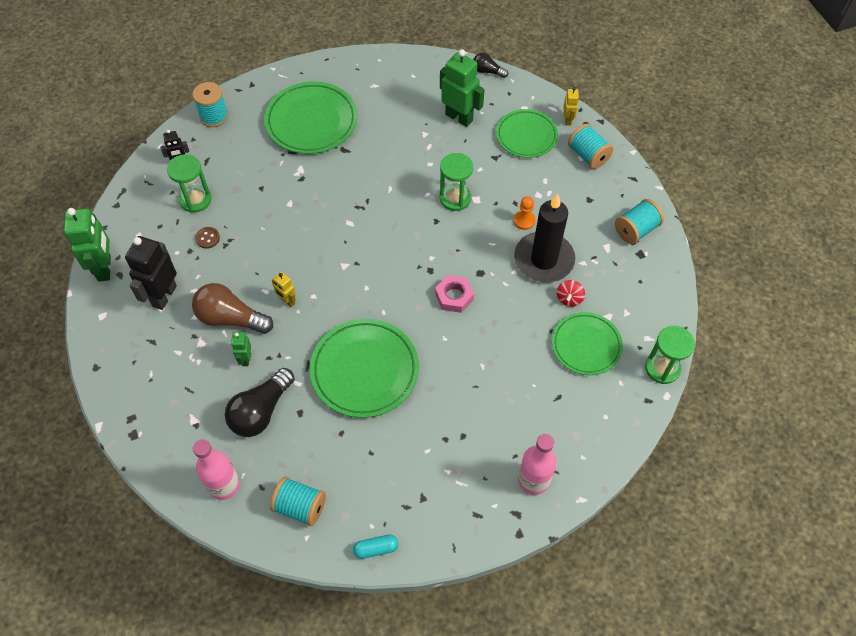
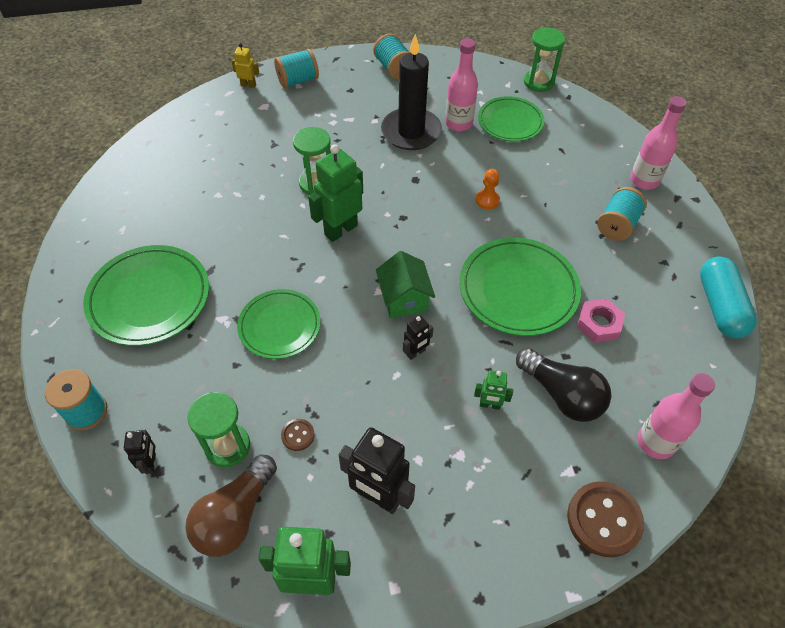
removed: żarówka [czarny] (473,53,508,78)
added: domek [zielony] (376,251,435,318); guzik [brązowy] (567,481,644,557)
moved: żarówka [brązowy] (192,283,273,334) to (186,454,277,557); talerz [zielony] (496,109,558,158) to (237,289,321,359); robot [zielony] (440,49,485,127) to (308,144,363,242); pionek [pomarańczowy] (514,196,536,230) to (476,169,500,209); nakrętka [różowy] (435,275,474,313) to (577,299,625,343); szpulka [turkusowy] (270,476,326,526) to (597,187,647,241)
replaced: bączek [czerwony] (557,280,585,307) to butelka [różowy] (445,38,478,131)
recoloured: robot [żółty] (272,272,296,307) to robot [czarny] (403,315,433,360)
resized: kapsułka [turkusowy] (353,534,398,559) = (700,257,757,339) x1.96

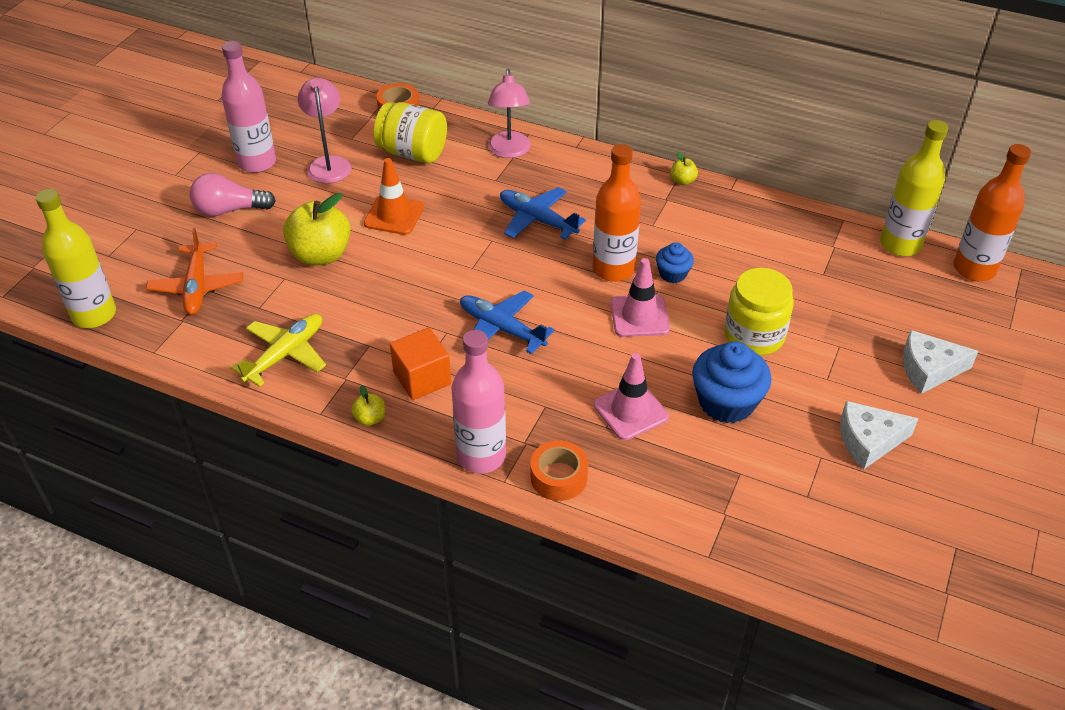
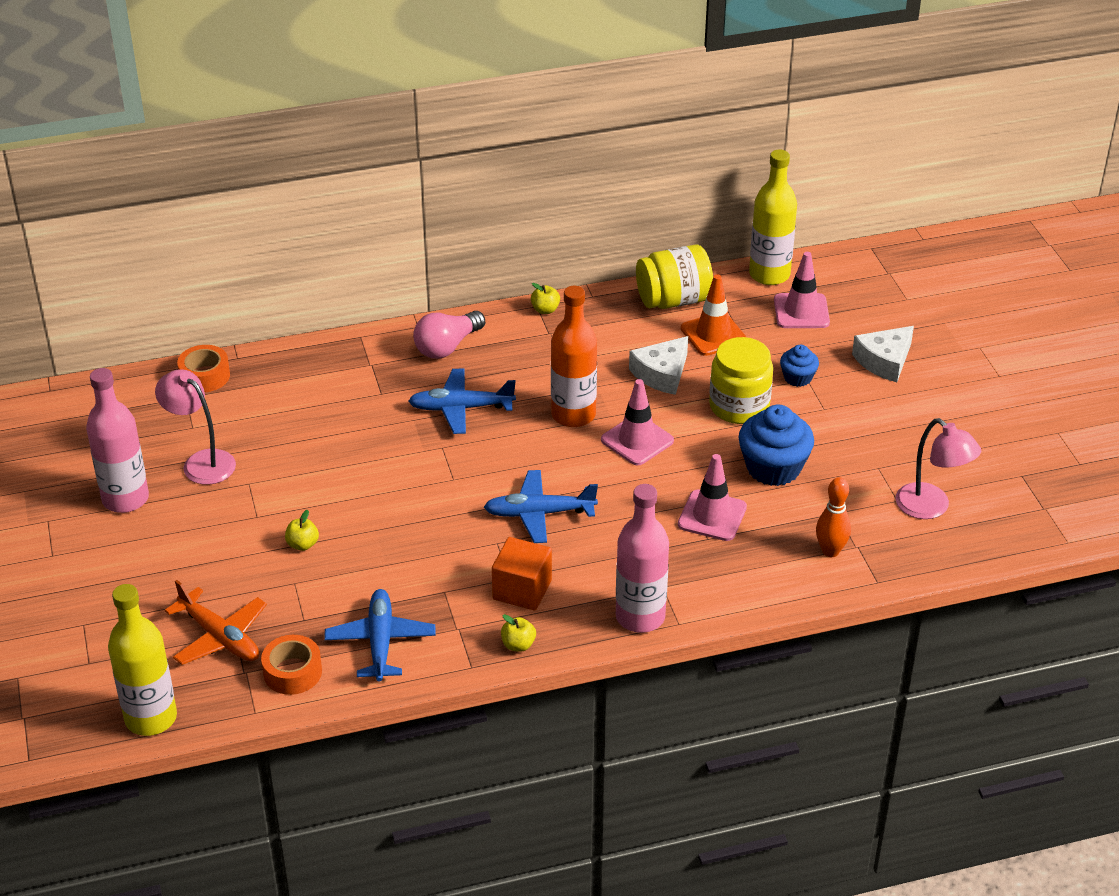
removed: butelka [pomarańczowy] (953,144,1031,281)
added: pachołek [różowy] (774,252,830,328); kręgiel [pomarańczowy] (816,477,851,557)
moved: taśma klejąca [pomarańczowy] (530,441,588,501) to (261,635,322,695); żarówka [różowy] (190,173,276,217) to (413,311,485,359); ser [biały] (840,401,919,469) to (629,336,688,395); słoik [żółty] (374,102,447,163) to (636,244,713,309); pachołek [pomarańczowy] (364,158,424,235) to (681,274,746,356); muffinka [niebieski] (656,242,694,283) to (780,345,819,387); lampka [różowy] (488,69,531,158) to (896,418,981,519)
recoloured: samolot [żółty] (231,314,326,387) to samolot [niebieski] (324,589,436,682)
resized: jabłko [żółty] (283,193,351,266) = (285,510,319,551) x0.45

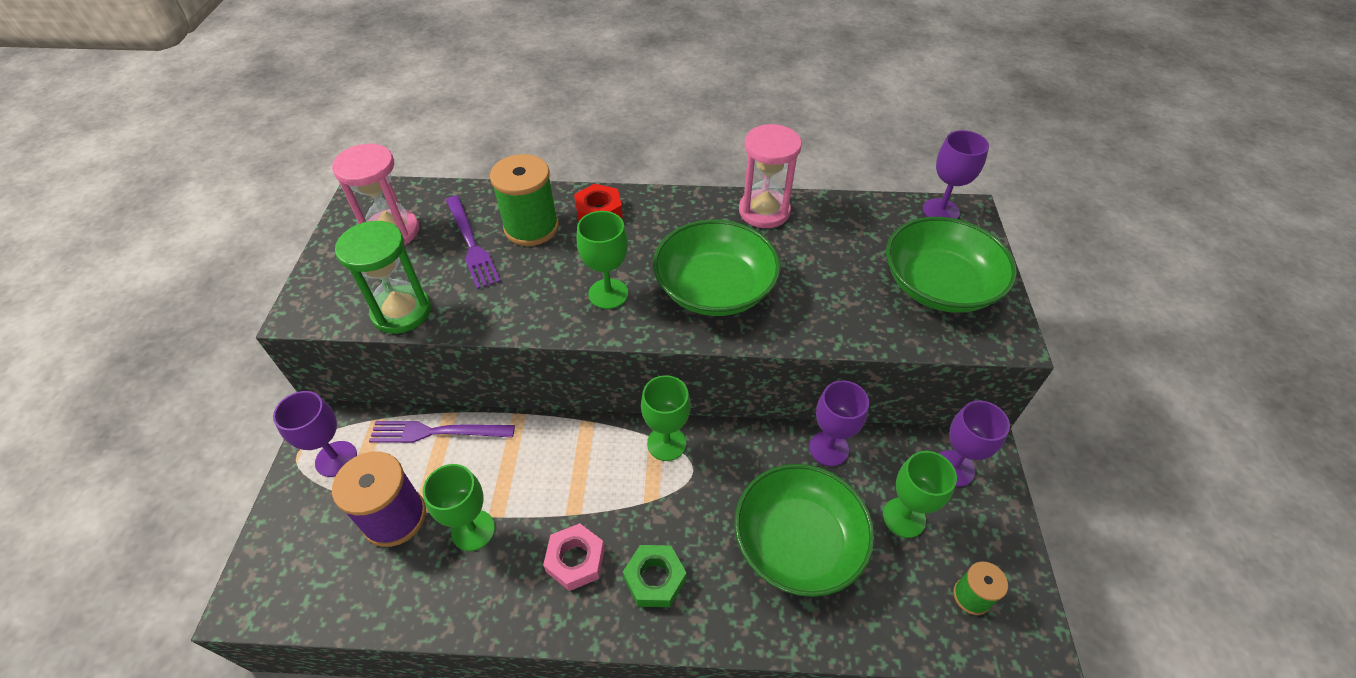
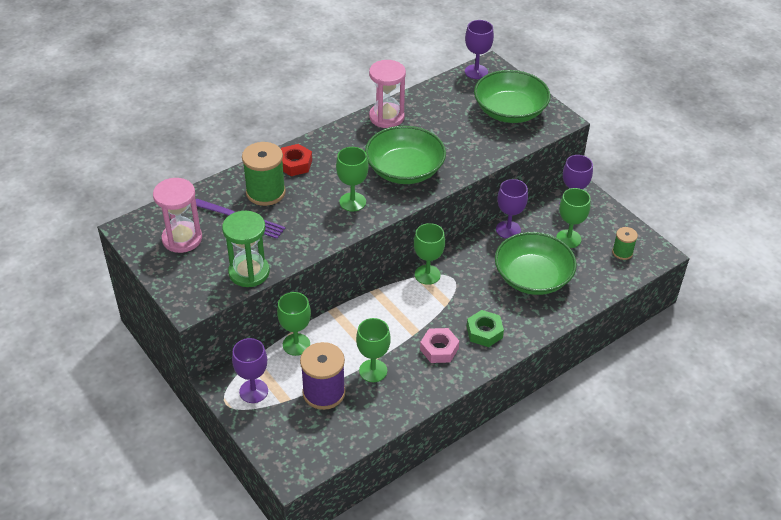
replaced: widelec [fioletowy] (369,421,515,443) to kielich [zielony] (277,292,311,356)

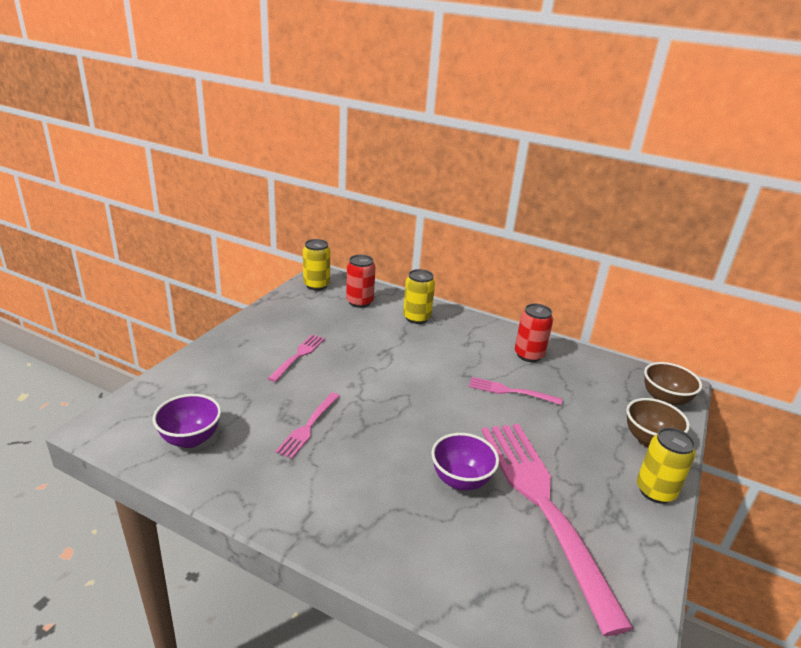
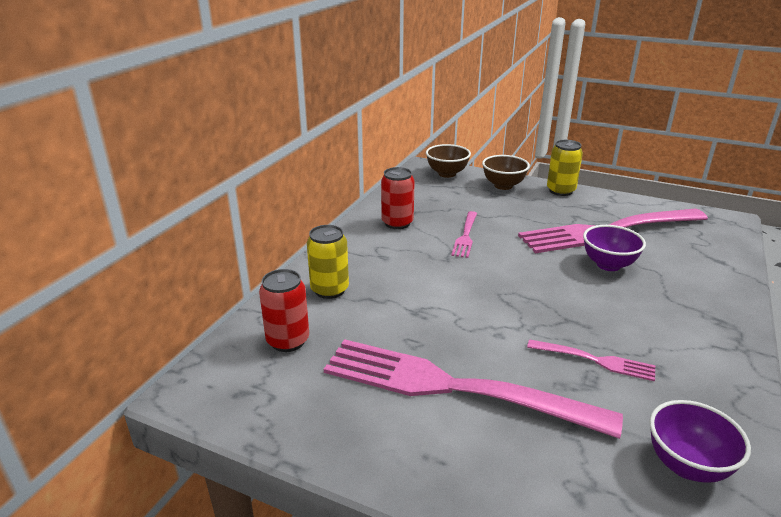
removed: puszka [żółty] (303,239,330,290)
resized: widelec [różowy] (268,334,325,382) = (324,339,623,439) x2.23

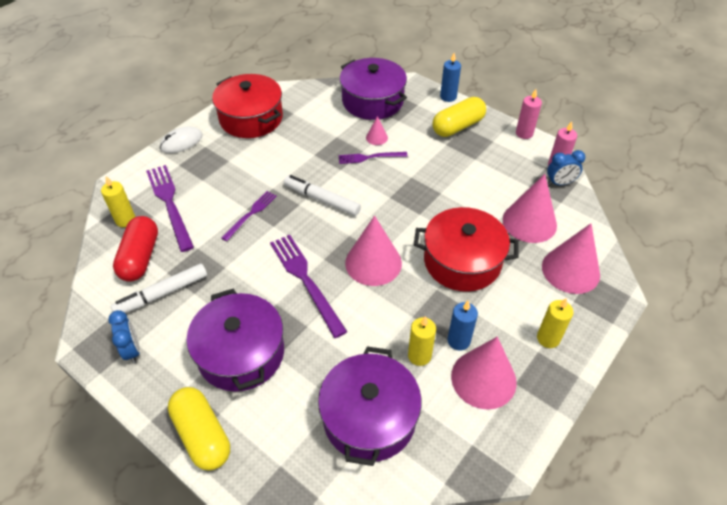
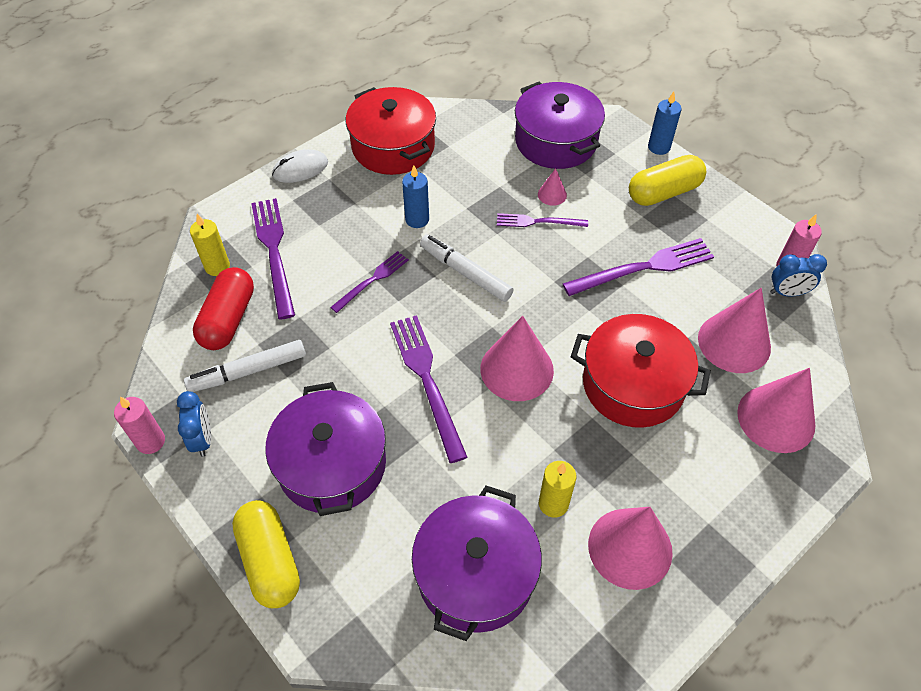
removed: świeca [żółty] (537,298,574,348)
added: widelec [fioletowy] (563,238,714,296)
moved: świeca [różowy] (516,89,542,139) to (114,396,165,454); świeca [niebieski] (447,301,478,351) to (402,165,429,228)

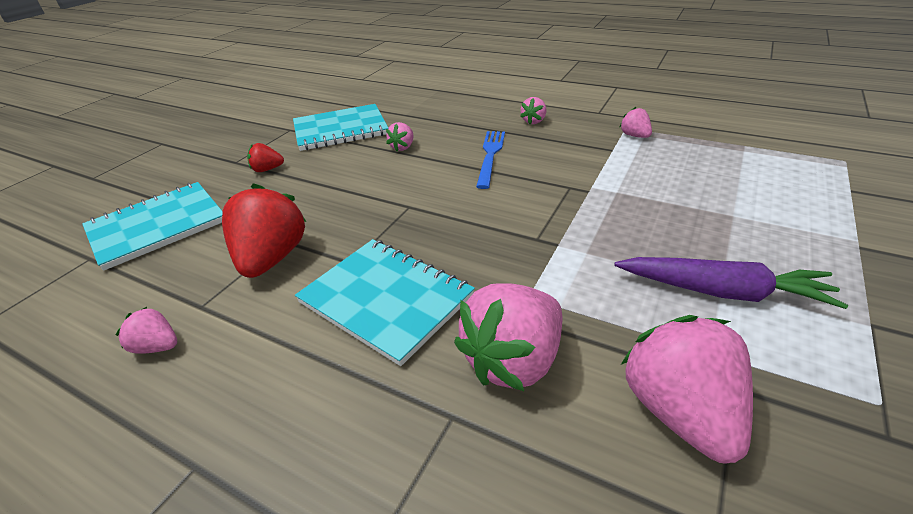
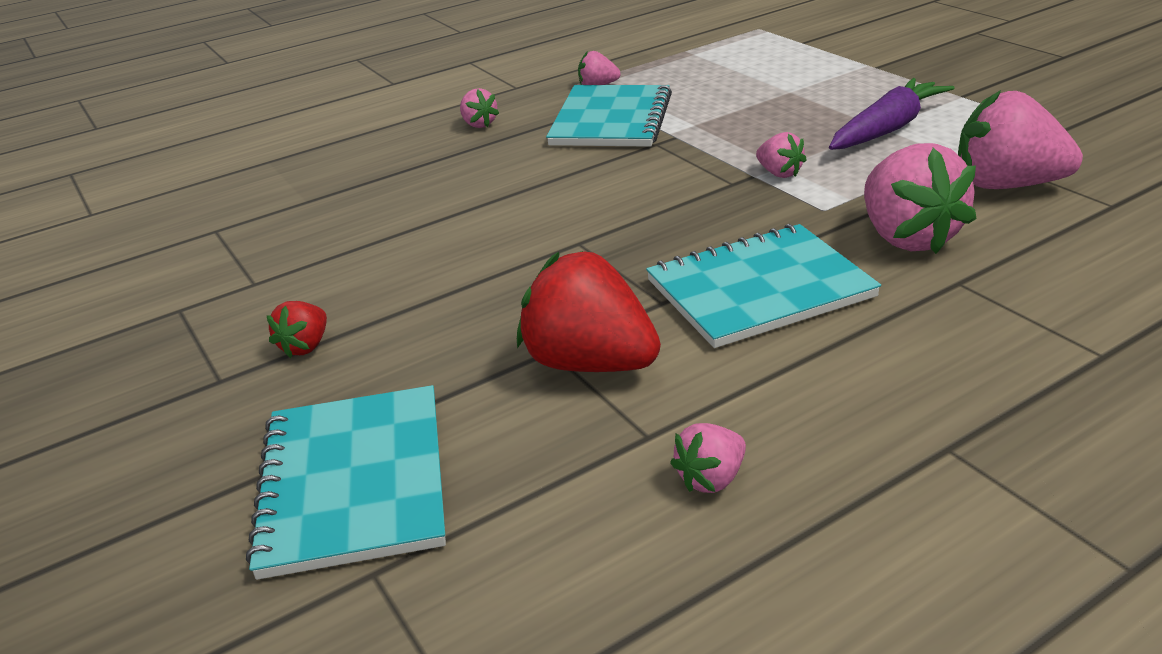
removed: widelec [niebieski] (476,131,505,189)
moved: zeszyt [turkusowy] (293,104,388,151) to (546,85,672,147); truskawka [różowy] (386,122,414,151) to (756,132,807,178)

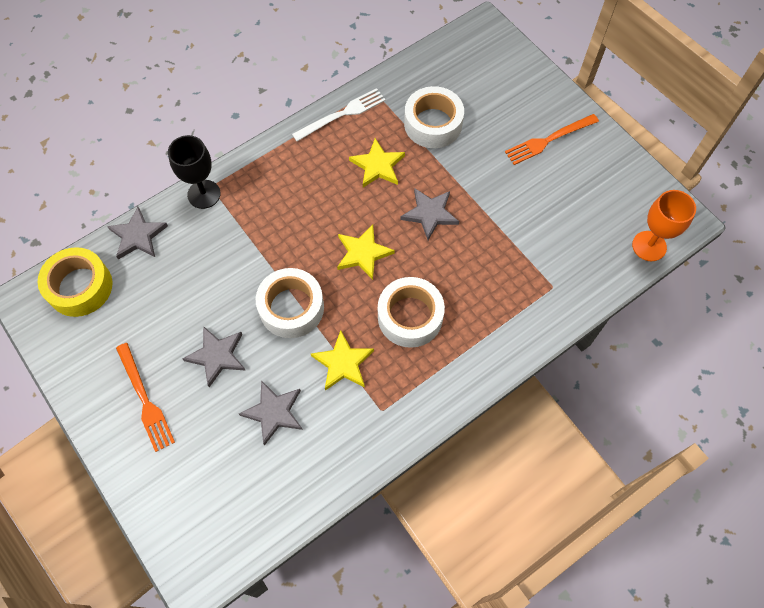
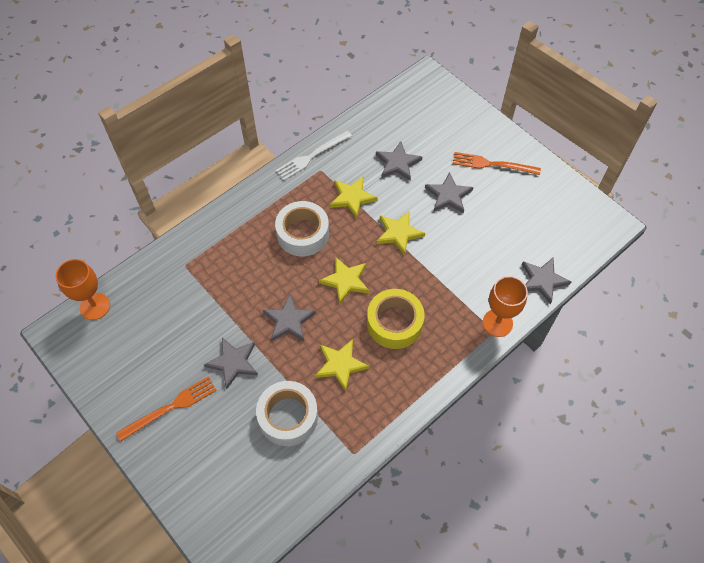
added: gwiazda [szary] (204,337,258,389)
moved: widelec [biały] (292,88,386,141) to (276,131,352,180); taśma klejąca [żółty] (38,247,112,317) to (367,289,425,349)
replaced: taśma klejąca [biały] (256,268,324,338) to gwiazda [żółty] (376,211,425,255)
recoloured: kielich [czarny] (168,135,221,209) to kielich [pomarańczowy] (483,276,528,337)
turned: widelec [pomarańczowy] (116,343,175,452) = (453,152,541,175) 45 degrees counterclockwise

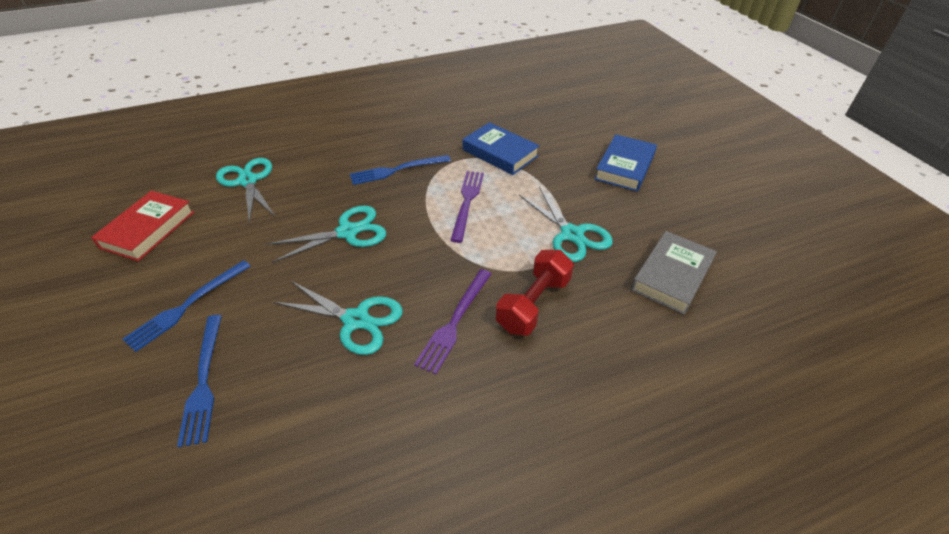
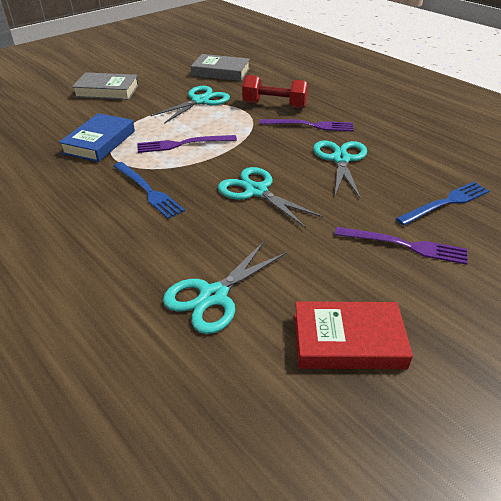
recoloured: książka [niebieski] (594,134,657,192) to książka [szary] (72,72,139,100); widelec [niebieski] (123,260,251,352) to widelec [fioletowy] (335,227,468,265)

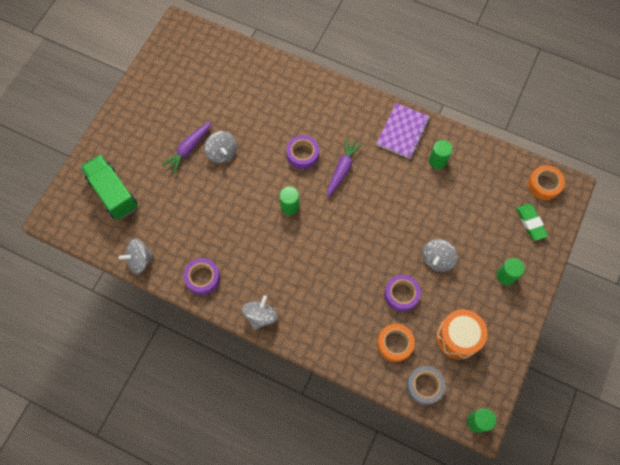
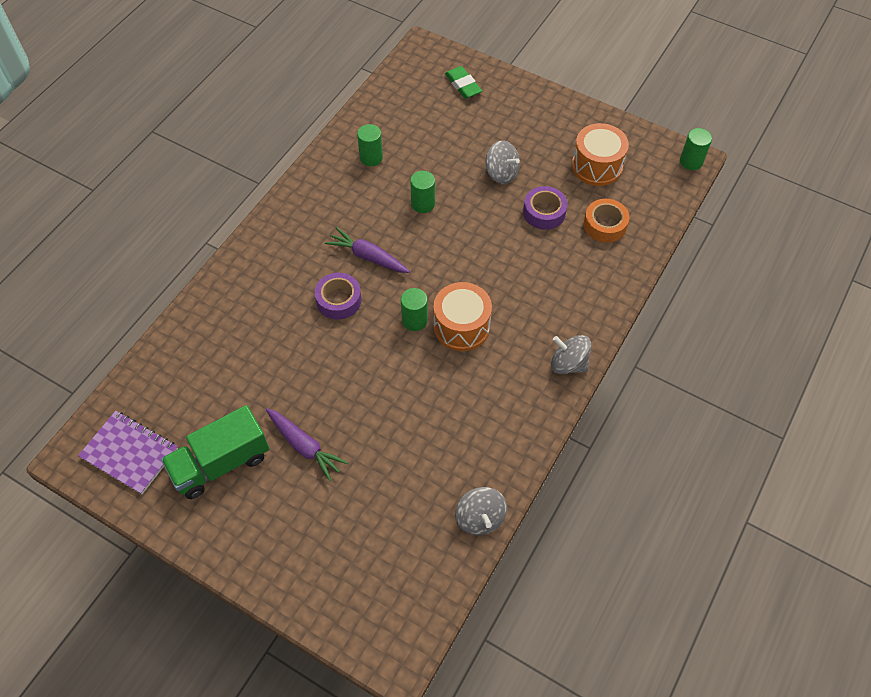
removed: taśma klejąca [fioletowy] (184,258,220,295); bączek [szary] (204,131,237,163); taśma klejąca [szary] (406,366,445,405); taśma klejąca [pomarańczowy] (528,165,565,200)
added: bęben [pomarańczowy] (434,282,492,351)
moved: zeszyt [fioletowy] (376,103,430,159) to (78,411,178,494); ciężarówka [zielony] (80,154,138,220) to (161,405,269,499); walec [zielony] (496,258,525,285) to (410,171,435,213)
turned: gumka do mazania [zielony] (516,204,548,241) = (445,66,482,99) 75 degrees clockwise

